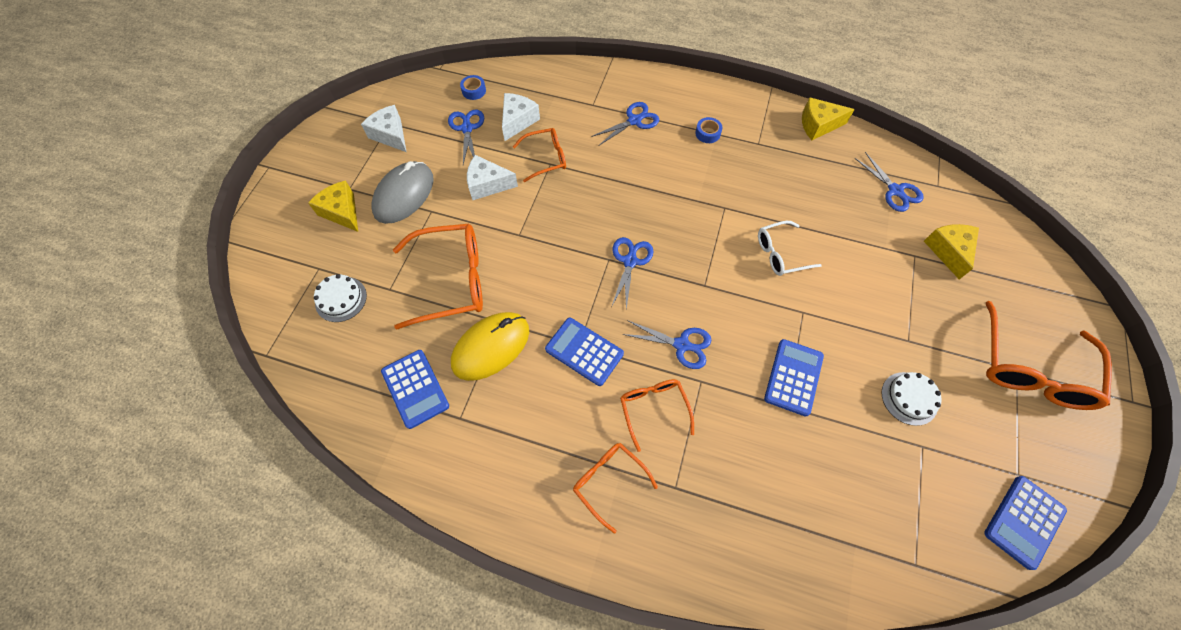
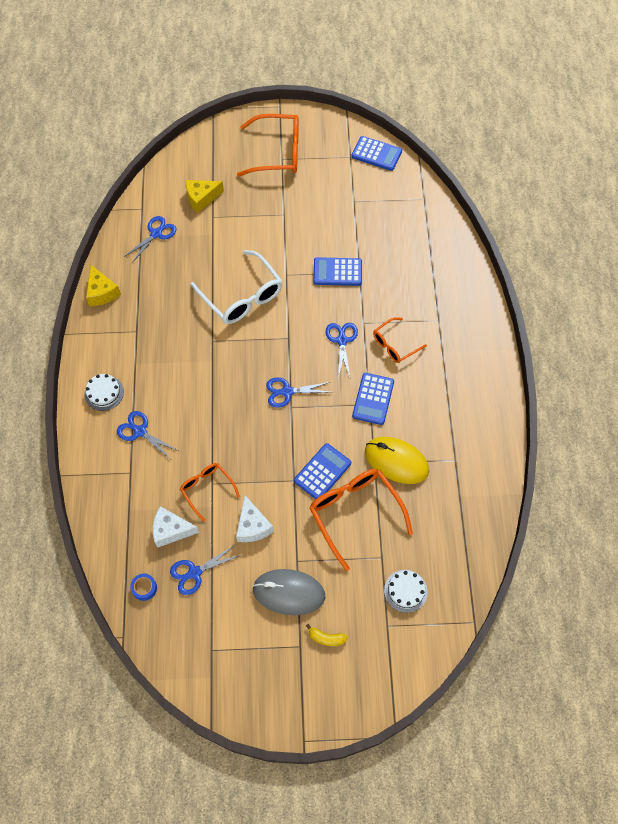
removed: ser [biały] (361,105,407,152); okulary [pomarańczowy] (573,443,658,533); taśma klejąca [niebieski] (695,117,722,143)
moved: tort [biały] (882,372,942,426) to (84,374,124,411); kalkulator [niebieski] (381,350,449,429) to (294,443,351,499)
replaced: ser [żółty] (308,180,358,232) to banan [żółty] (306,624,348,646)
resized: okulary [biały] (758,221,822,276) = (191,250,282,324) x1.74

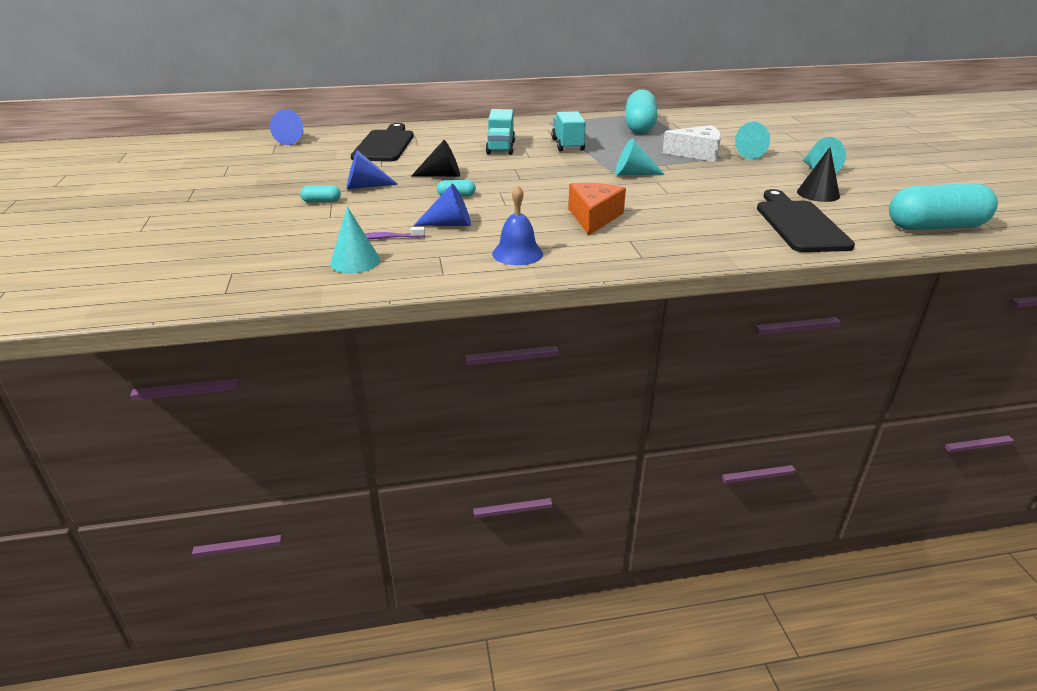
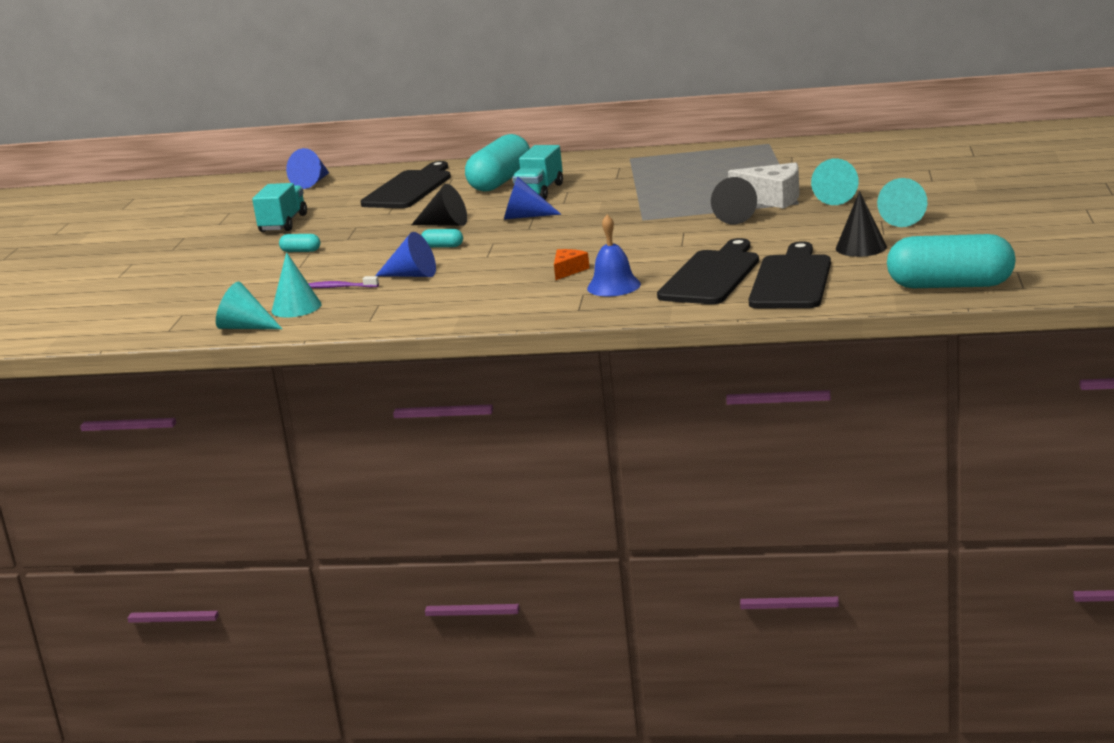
added: deska do krojenia [czarny] (657,238,759,304); stożek [czarny] (711,177,757,224)
moved: stożek [turkusowy] (615,138,665,175) to (216,282,282,329); ciężarówka [turkusowy] (551,111,586,152) to (252,183,307,232); kapsułka [turkusowy] (625,89,657,134) to (465,134,530,192); stożek [niebieski] (347,150,398,189) to (504,177,561,220); dzwonek [niebieski] (492,185,543,265) to (587,215,641,296)
resized: ser [pomarańczowy] (568,183,626,235) = (554,249,590,280) x0.56

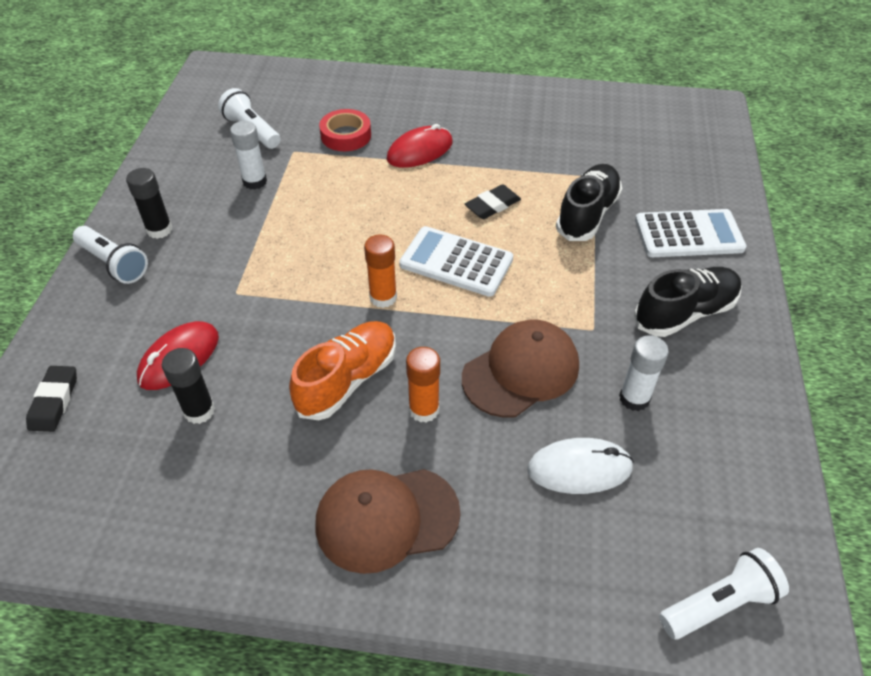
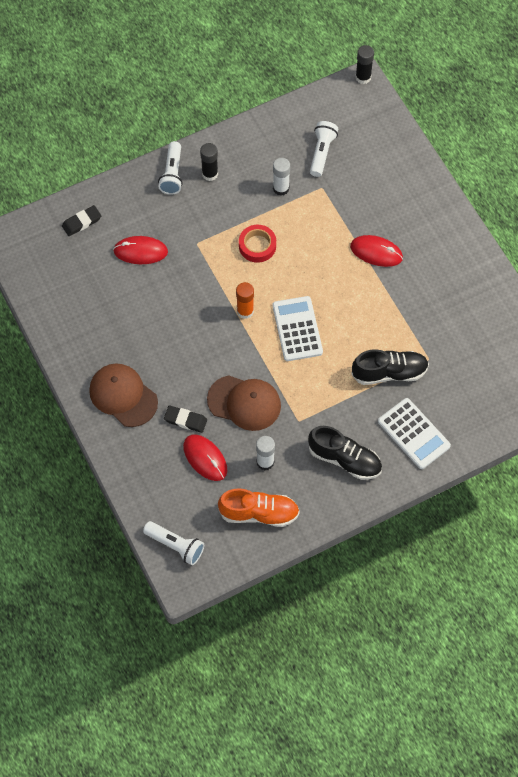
removed: klej w sztyfcie [pomarańczowy] (406,347,440,423)
moved: gumka do mazania [czarny] (465,184,521,219) to (164,405,207,433); but [pomarańczowy] (289,321,396,420) to (218,488,300,527); taśma klejąca [czerwony] (319,109,371,151) to (239,225,276,263); klej w sztyfcie [czarny] (162,348,215,424) to (355,45,374,84)
recoloured: myszka [biały] (527,438,634,494) to myszka [czerwony] (183,434,227,481)

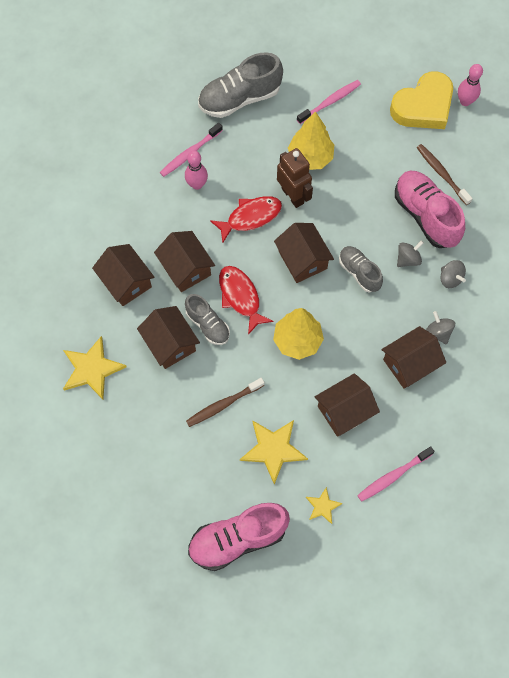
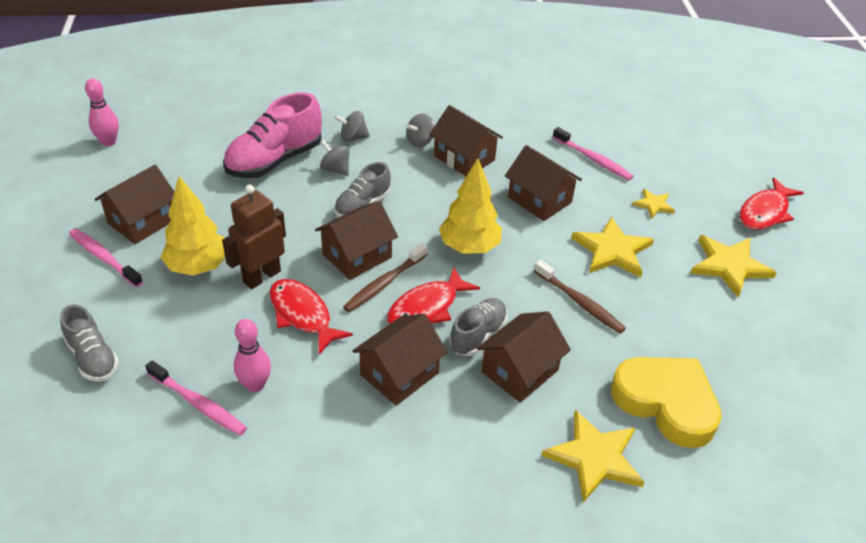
added: ryba [czerwony] (740,177,804,230)
moved: domek [brązowy] (92,244,155,306) to (95,165,174,244); szczoteczka do zębów [brązowy] (417,144,473,205) to (343,243,428,312); serce [żółty] (390,71,453,129) to (611,357,722,448)
replaced: but [różowy] (188,503,290,571) to gwiazda [żółty] (691,235,777,298)
turned: bączek [szary] (441,260,466,288) = (334,111,370,142) 135 degrees counterclockwise
resized: but [szary] (198,52,283,118) = (60,305,119,382) x0.60

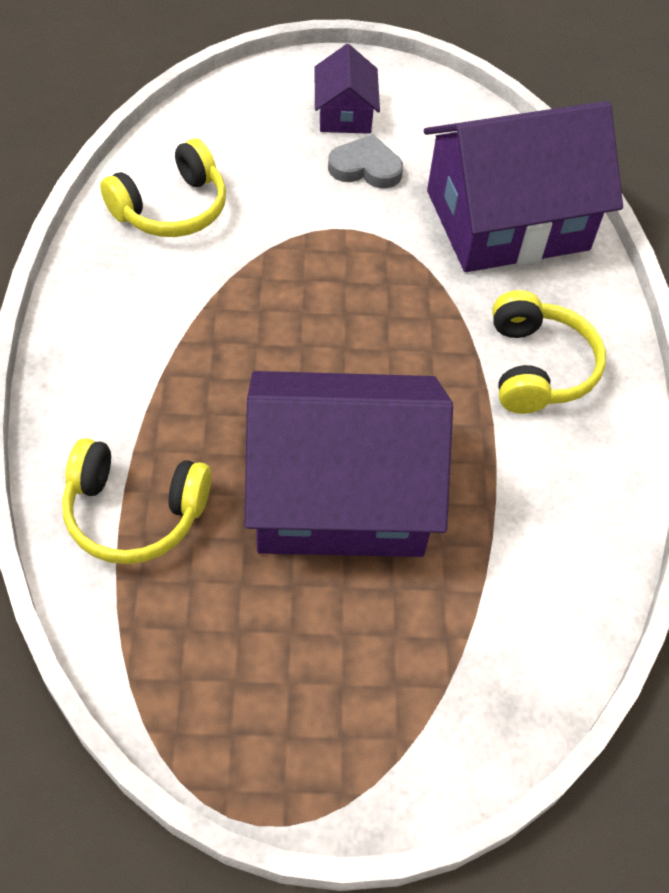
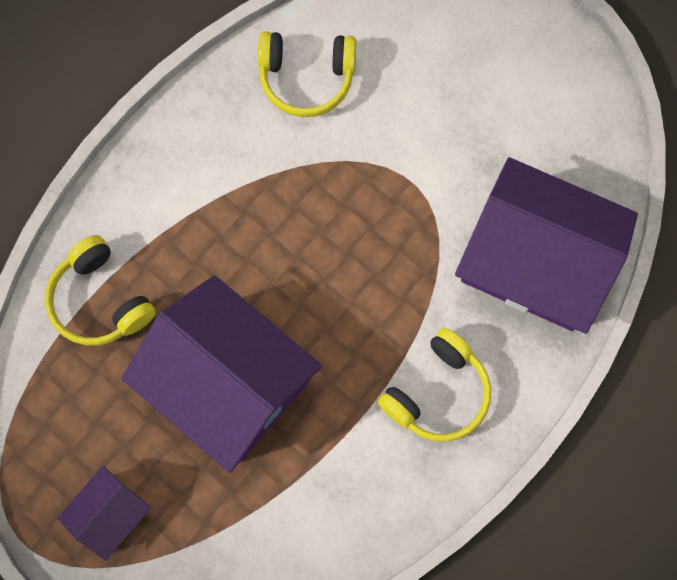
removed: serce [szary] (328,134,403,188)
moved: domek [fioletowy] (314,44,380,134) to (58,466,151,561)

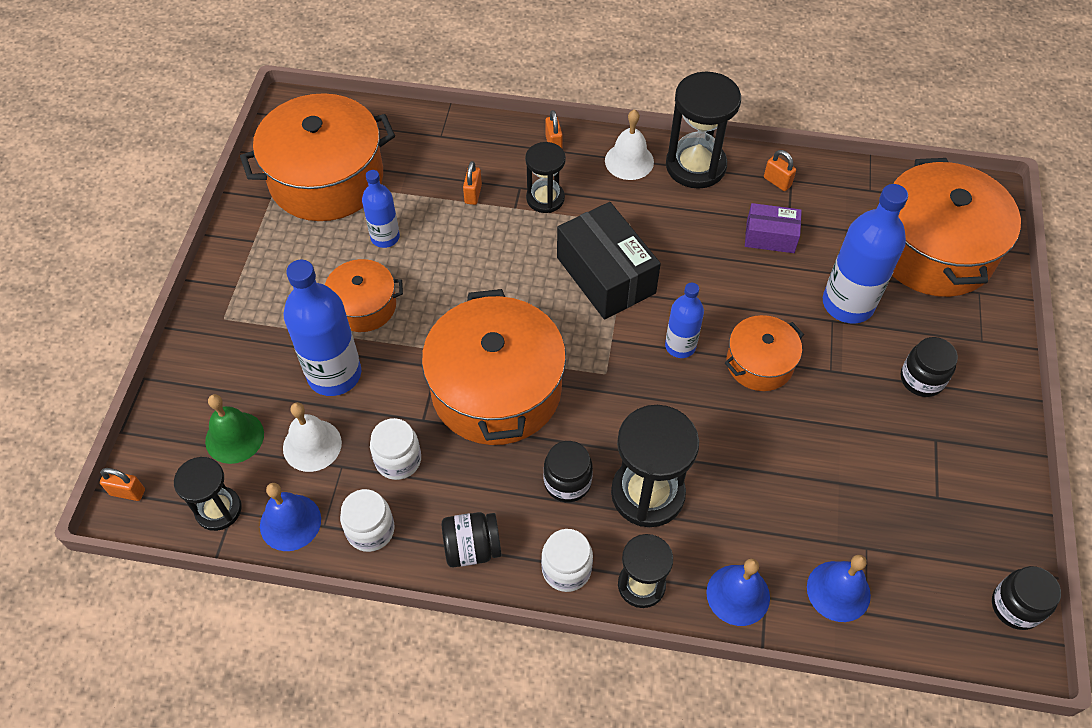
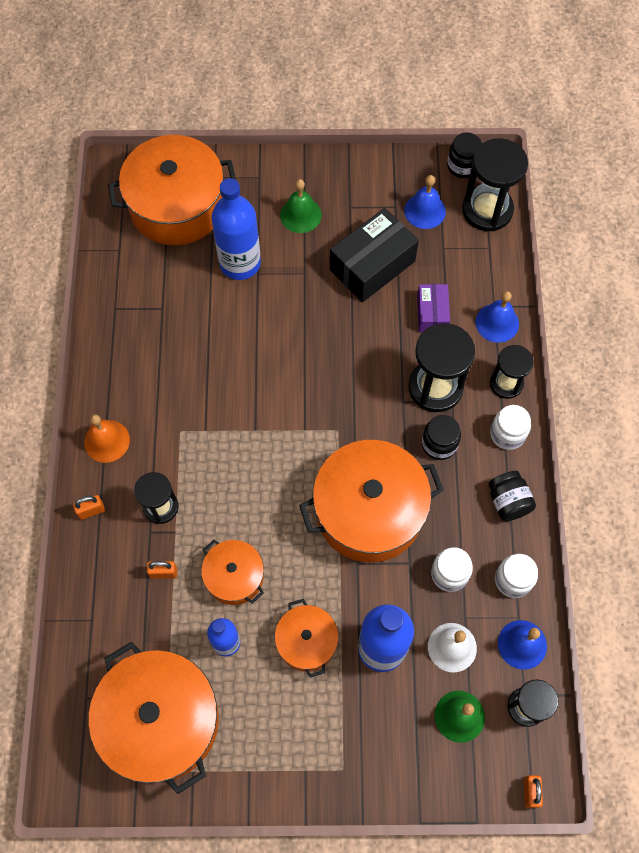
removed: butelka [niebieski] (665,283,704,358); kłódka [pomarańczowy] (764,150,796,191)
moved: garnek [pomarańczowy] (725,315,804,391) to (201,540,264,605); pudełko [czarny] (557,202,661,319) to (330,208,419,302); dzwonek [niebieski] (807,555,871,622) to (404,175,446,229); pudełko [fioletowy] (745,203,802,253) to (417,284,450,332); klepsydra [czarny] (666,72,741,189) to (462,138,528,231)
replaced: słoik [czarny] (901,337,958,397) to dzwonek [zielony] (280,179,322,233)
recoloured: dzwonek [biały] (605,109,654,180) to dzwonek [pomarańczowy] (84,414,130,463)

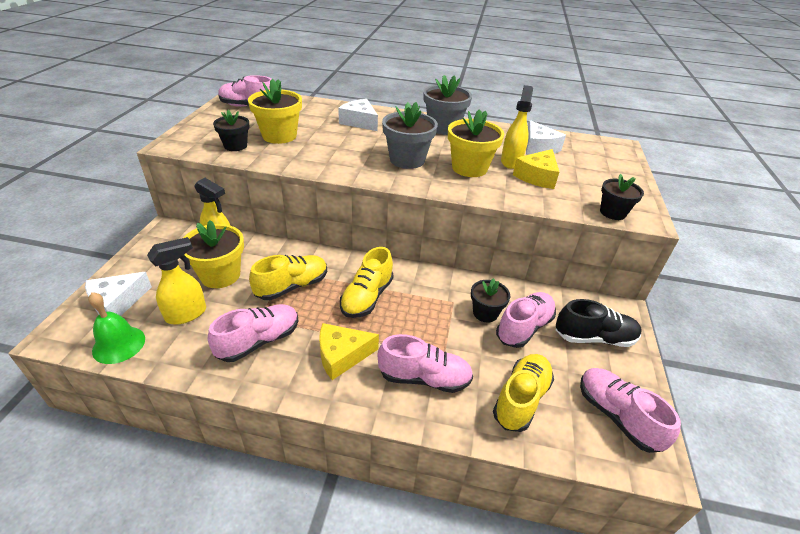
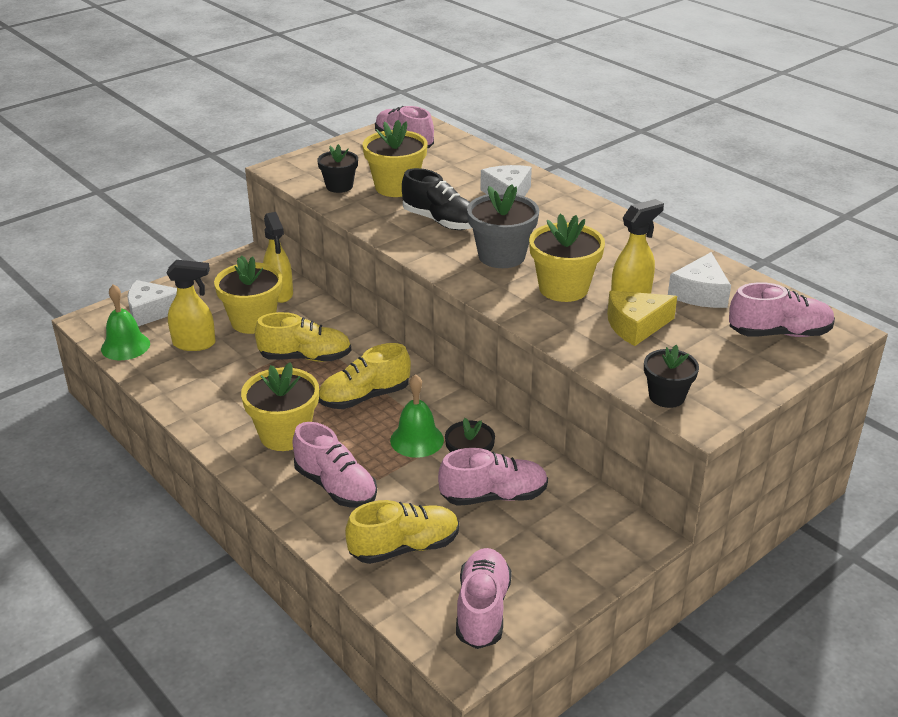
removed: doniczka [szary] (424,75,472,135)
added: dzwonek [zielony] (390,374,444,458)
moved: but [czarny] (556,299,642,347) to (402,168,472,230); but [różowy] (208,304,299,362) to (729,282,835,337)
replaced: ser [żółty] (319,323,379,380) to doniczka [żółty] (241,362,319,451)

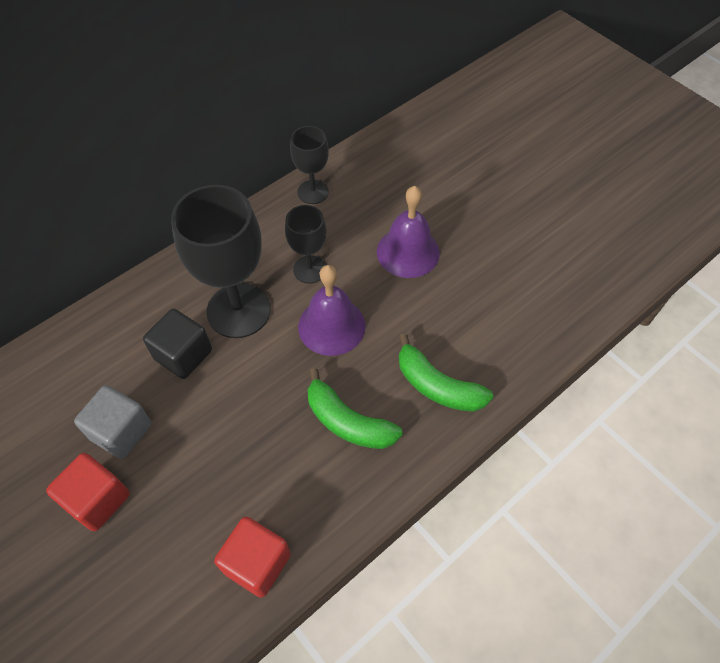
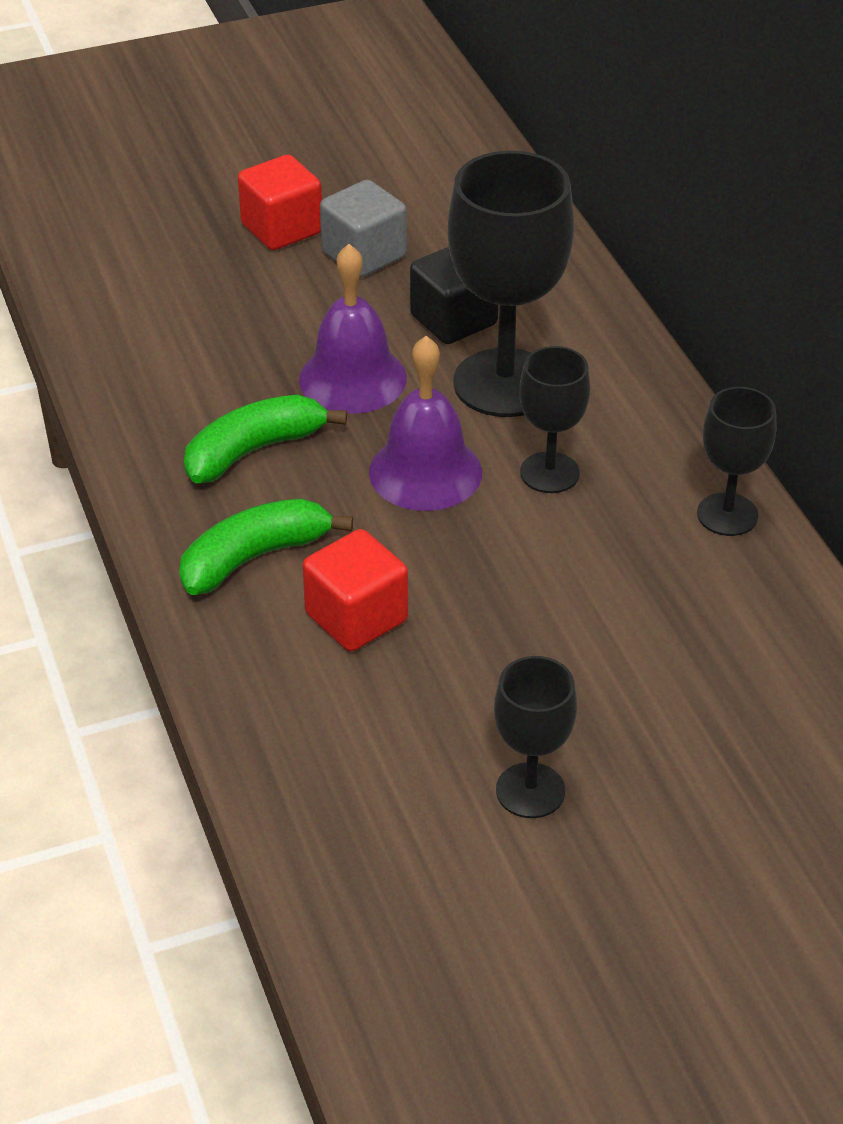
added: kielich [czarny] (494,656,577,818)
moved: dzwonek [fioletowy] (377,186,440,278) to (299,244,407,414); sześcian [czerwony] (214,517,291,598) to (302,529,408,651)

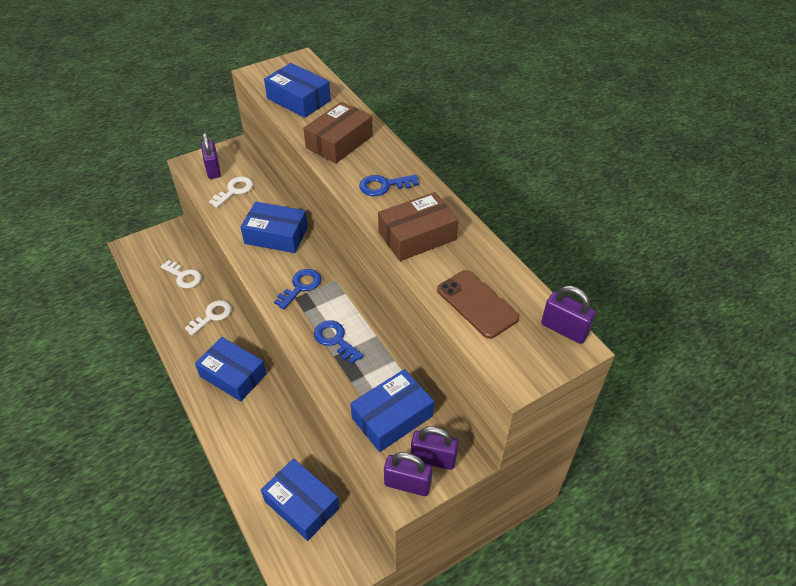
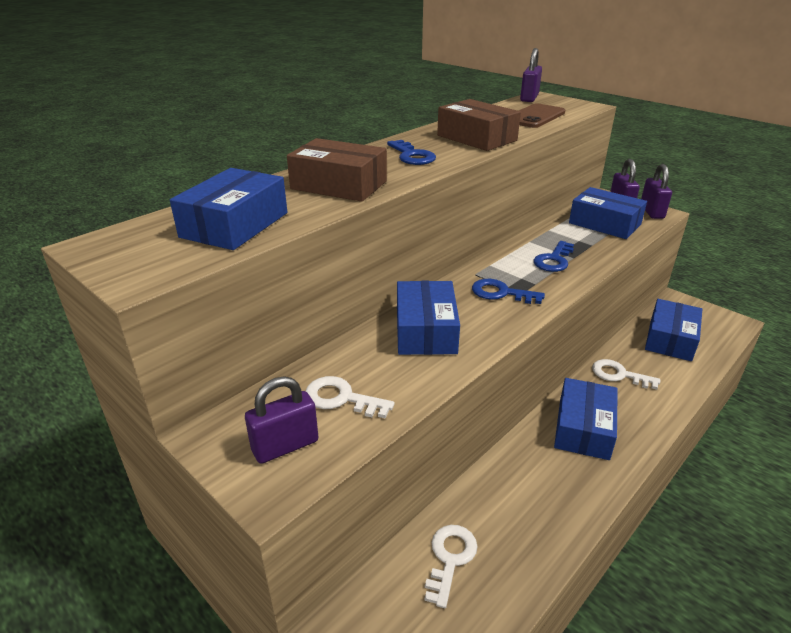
moved: klucz [biały] (185,300,232,336) to (592,359,660,390)

